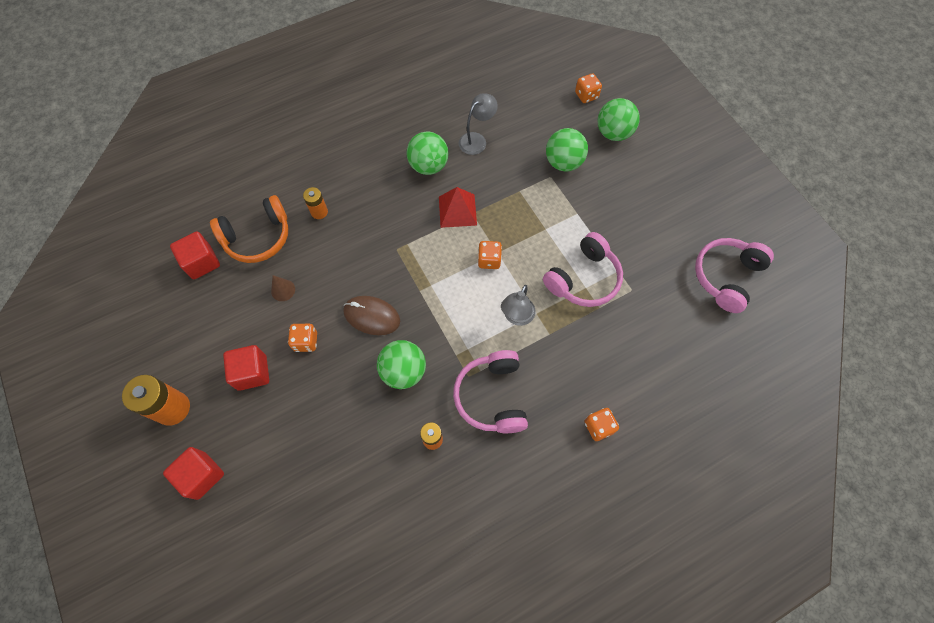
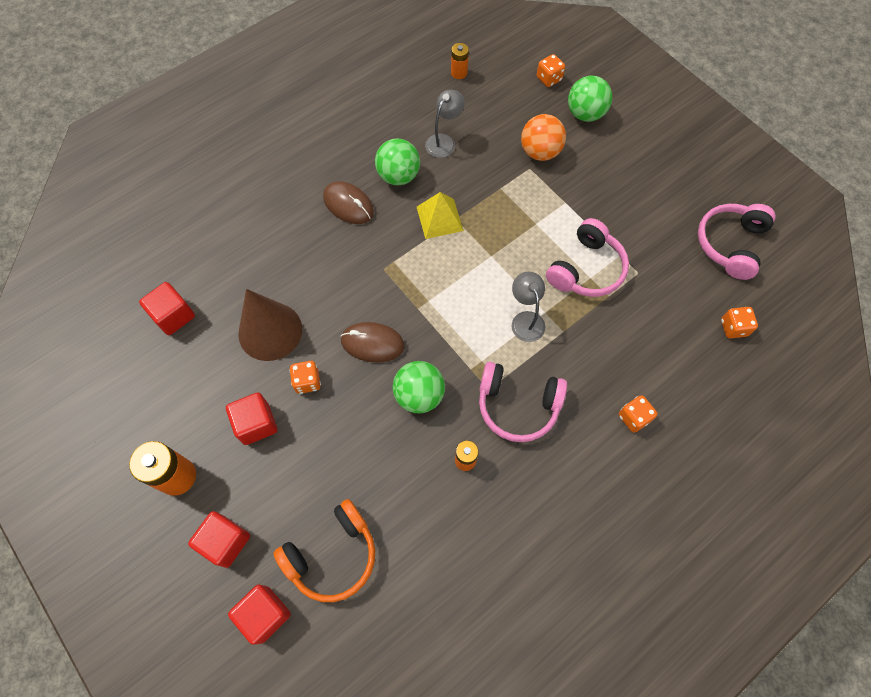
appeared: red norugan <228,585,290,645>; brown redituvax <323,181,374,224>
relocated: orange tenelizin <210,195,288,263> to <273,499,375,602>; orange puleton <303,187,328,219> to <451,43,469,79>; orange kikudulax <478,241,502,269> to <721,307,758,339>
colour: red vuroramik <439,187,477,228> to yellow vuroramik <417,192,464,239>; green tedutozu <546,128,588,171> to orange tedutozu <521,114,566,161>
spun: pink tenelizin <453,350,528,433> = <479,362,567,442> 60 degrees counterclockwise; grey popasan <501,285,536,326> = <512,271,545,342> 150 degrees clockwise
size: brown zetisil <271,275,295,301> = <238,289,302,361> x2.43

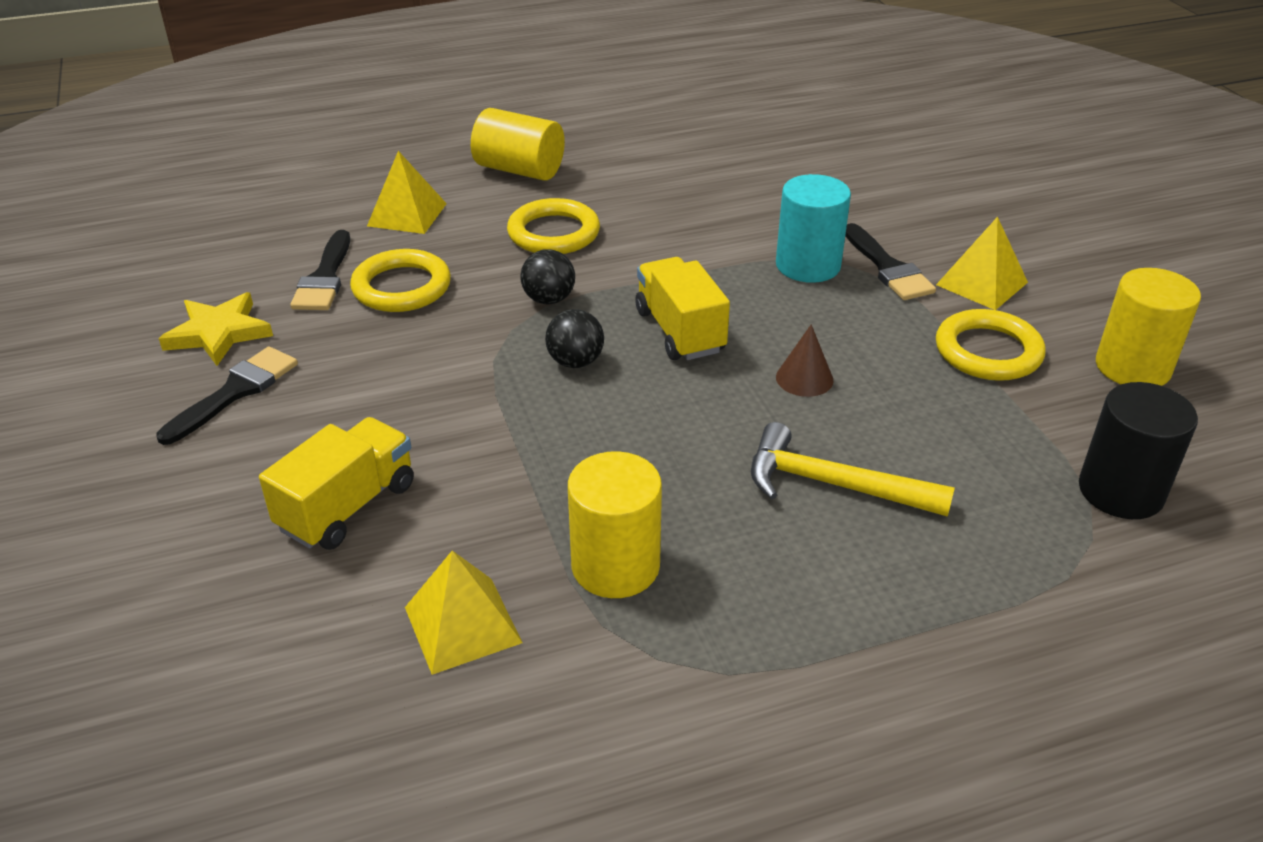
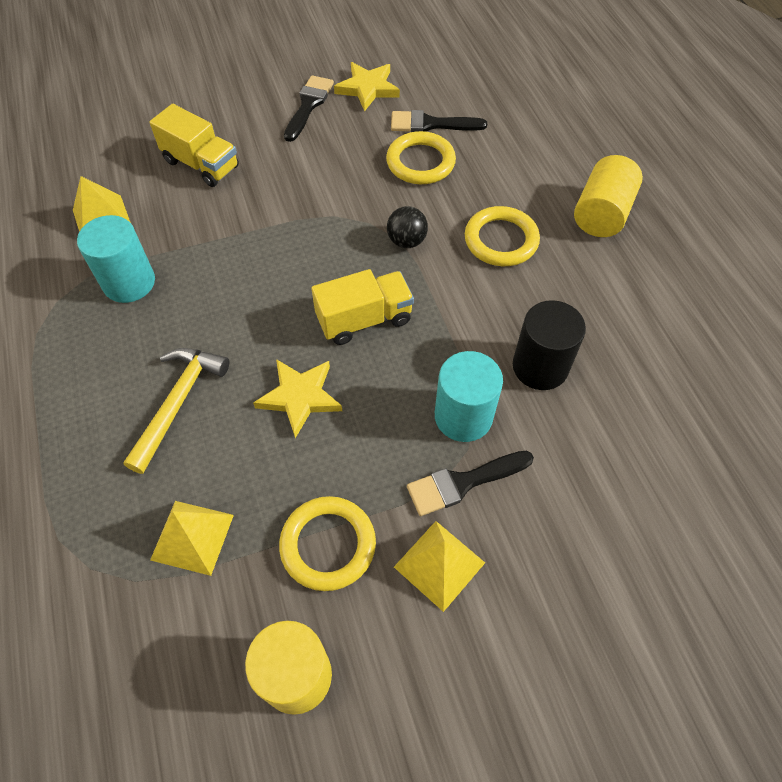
missing: black tedutozu <545,309,604,368>
relocated: yellow vuroramik <367,151,447,234> to <150,501,234,576>; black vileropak <1079,382,1198,519> to <513,300,586,390>
exchanged: brown zetisil <776,324,834,397> to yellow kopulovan <253,359,342,438>
colour: yellow vileropak <568,451,662,598> to turquoise vileropak <77,215,155,303>
spun: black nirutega <156,346,298,445> = <284,75,334,142> 105 degrees counterclockwise

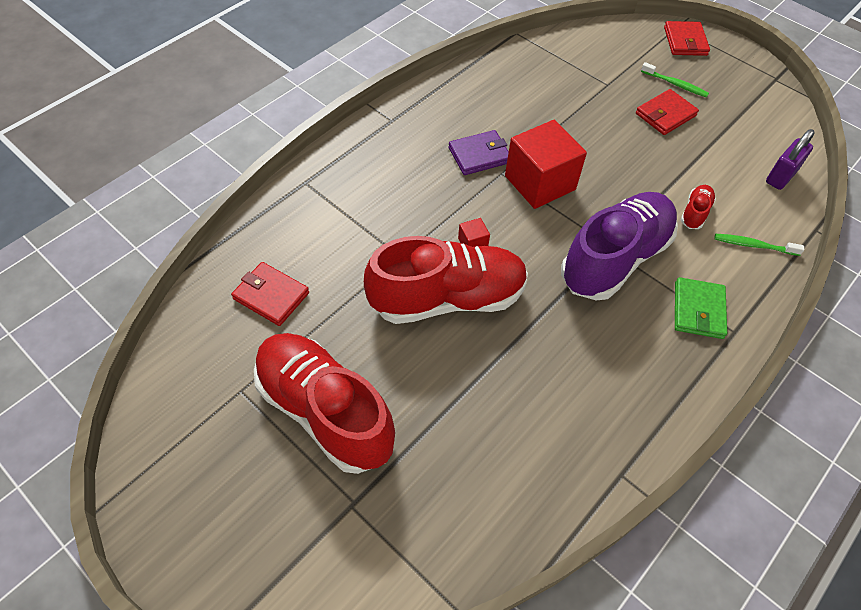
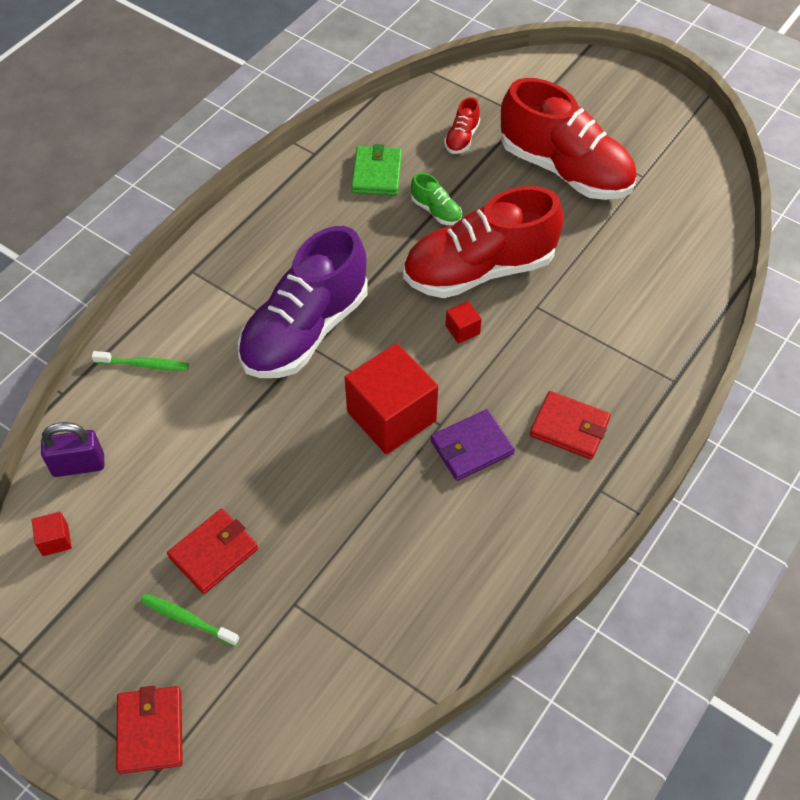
appeared: red norugan <32,512,72,556>; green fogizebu <411,173,462,225>
relocated: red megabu <231,262,309,326> to <530,391,611,459>; green megabu <675,277,727,339> to <351,144,402,195>; red fogizebu <681,185,716,229> to <444,97,480,154>
spun: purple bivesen <766,129,815,190> = <41,422,104,477> 45 degrees clockwise

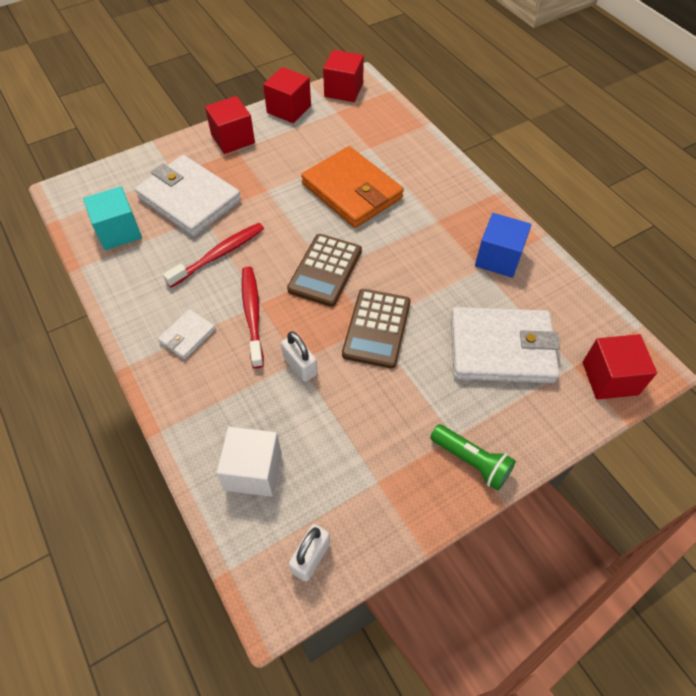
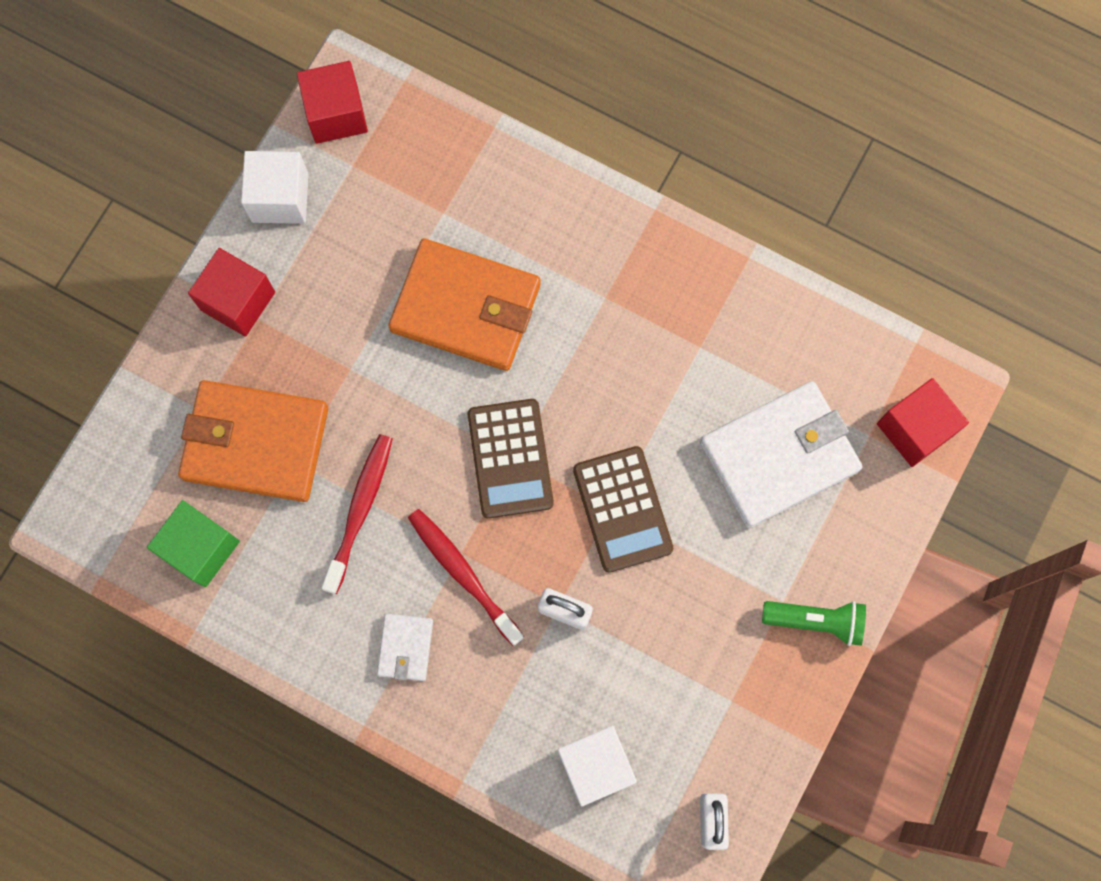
missing: blue norugan <475,213,532,278>
colour: turquoise norugan <83,186,142,250> to green norugan <147,500,240,587>; white megabu <135,155,241,237> to orange megabu <178,380,328,502>; red norugan <263,67,311,123> to white norugan <241,151,309,224>

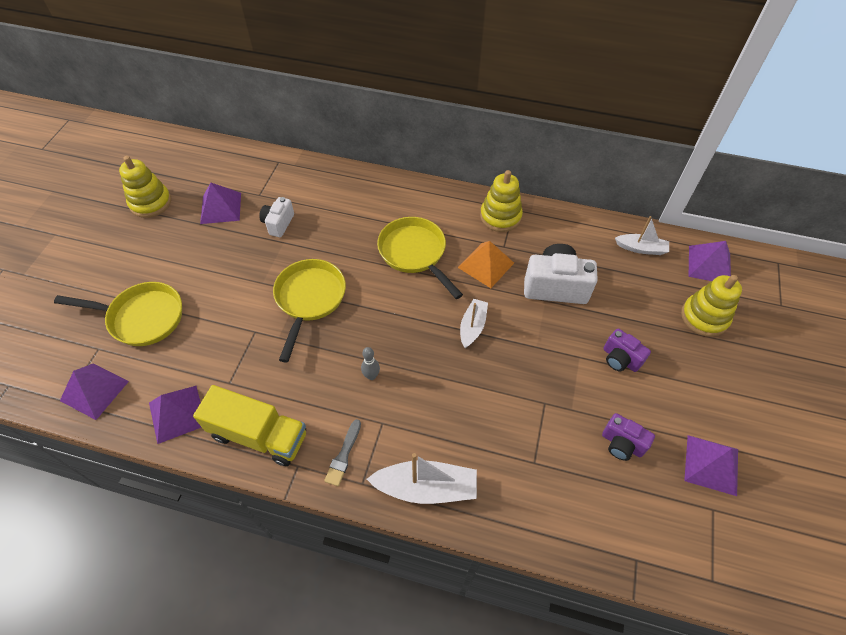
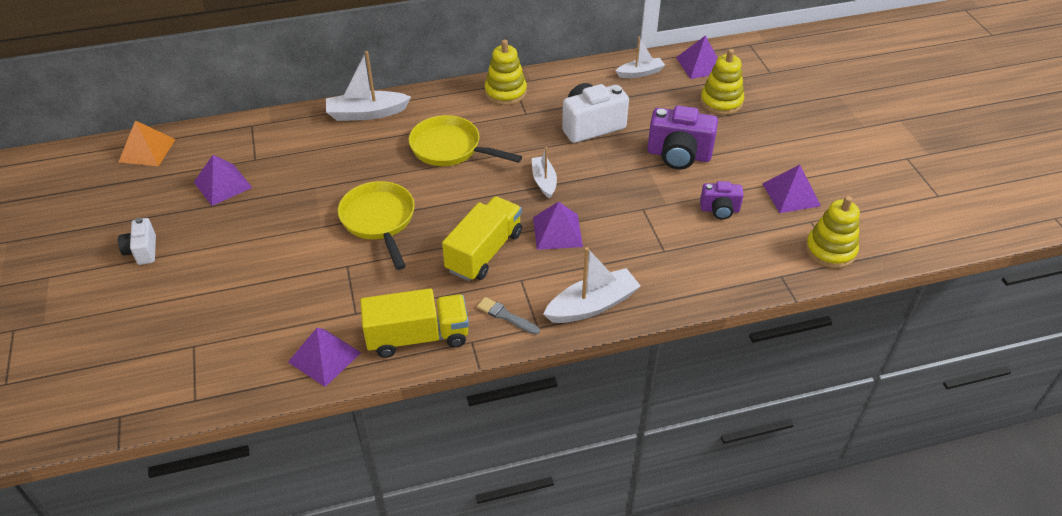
missing: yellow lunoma <54,282,182,346>
appeared: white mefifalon <326,51,411,121>
relocated: purple vuroramik <60,363,129,420> to <533,202,583,250>; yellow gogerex <119,156,171,218> to <805,196,860,269>; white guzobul <259,197,294,237> to <118,218,156,265>; orange vuroramik <458,241,514,288> to <119,120,176,166>
exchanged: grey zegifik <361,347,380,380> to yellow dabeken <442,196,522,281>
spun: grey nirutega <324,419,361,486> = <477,297,540,335> 135 degrees clockwise
size: purple guzobul <603,328,651,372> = <647,105,718,169> x1.74

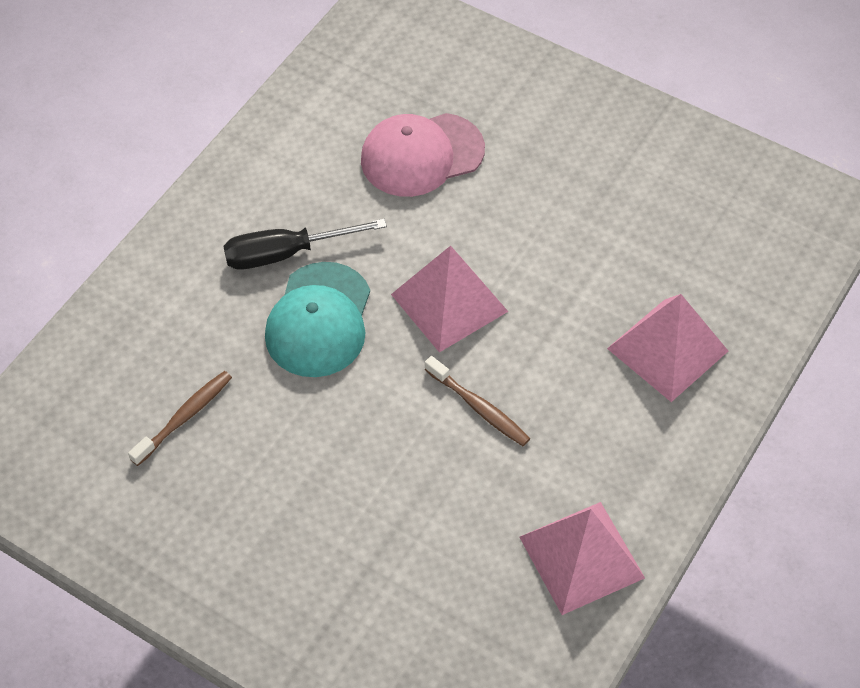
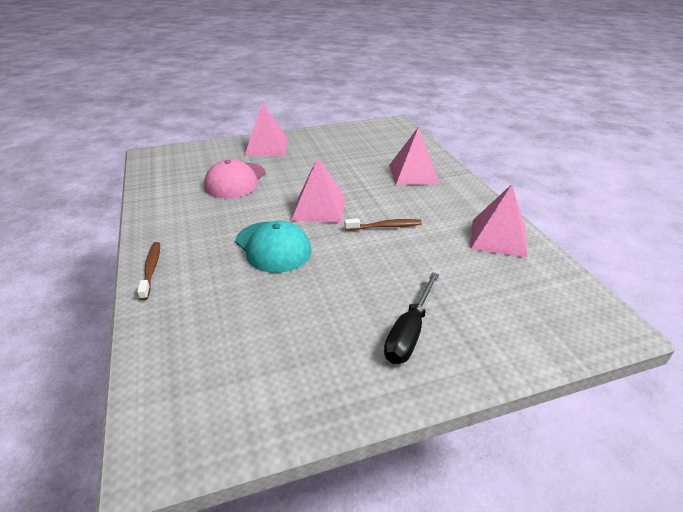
appeared: pink vuroramik <245,103,288,156>
relocated: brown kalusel <128,371,232,466> to <137,242,160,300>; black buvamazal <223,219,387,270> to <384,272,439,364>

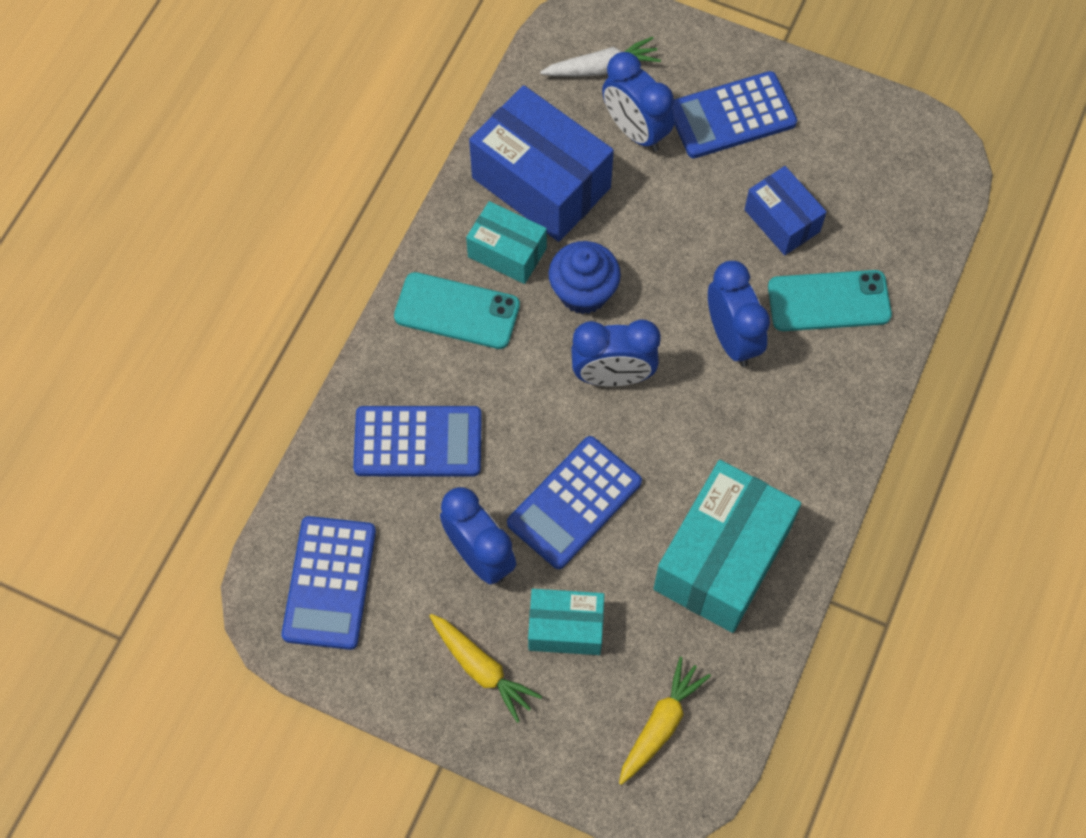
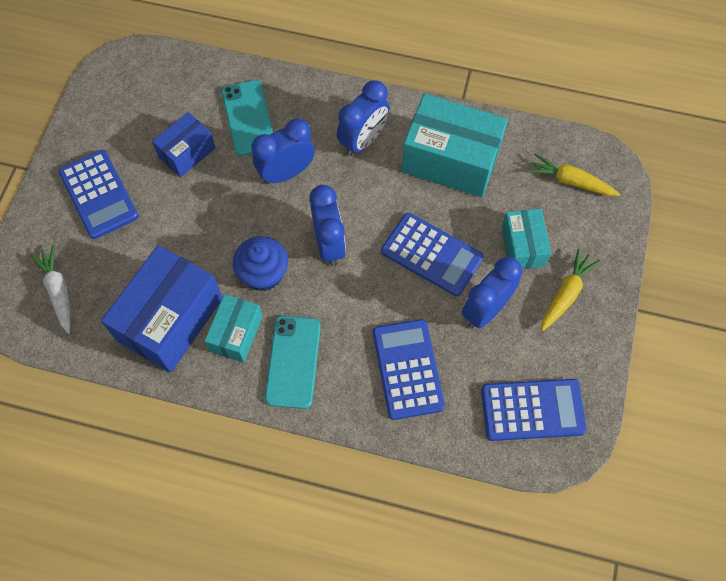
relocated: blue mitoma <602,52,674,152> to <337,80,389,156>

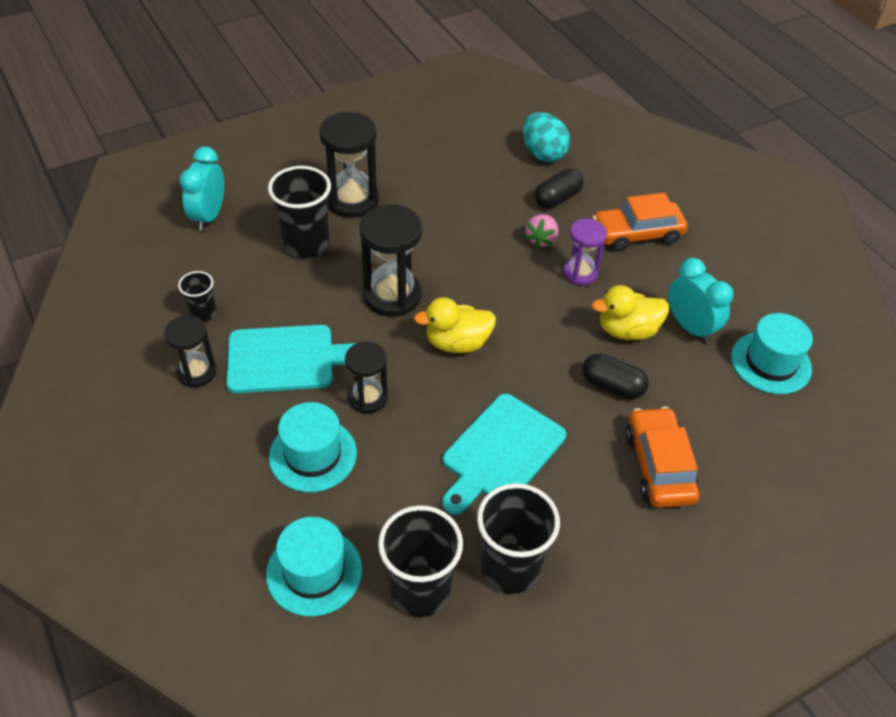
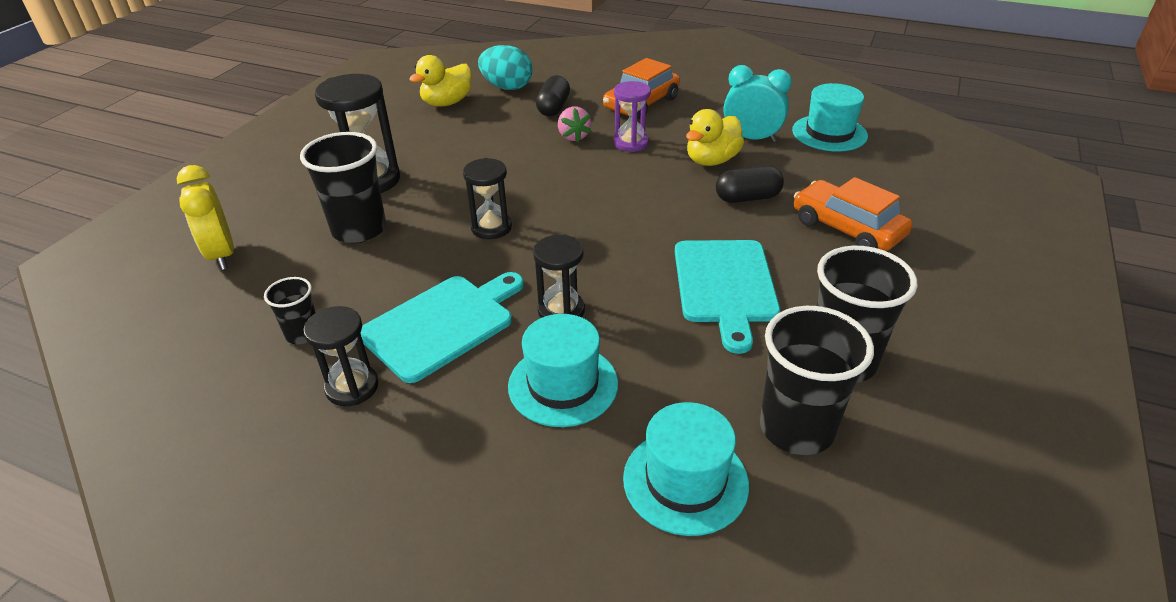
relocated: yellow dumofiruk <414,297,496,353> to <409,55,471,107>
colour: turquoise mitoma <180,147,224,231> to yellow mitoma <177,165,234,270>
size: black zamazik <360,205,422,317> = <463,158,512,239> x0.62

